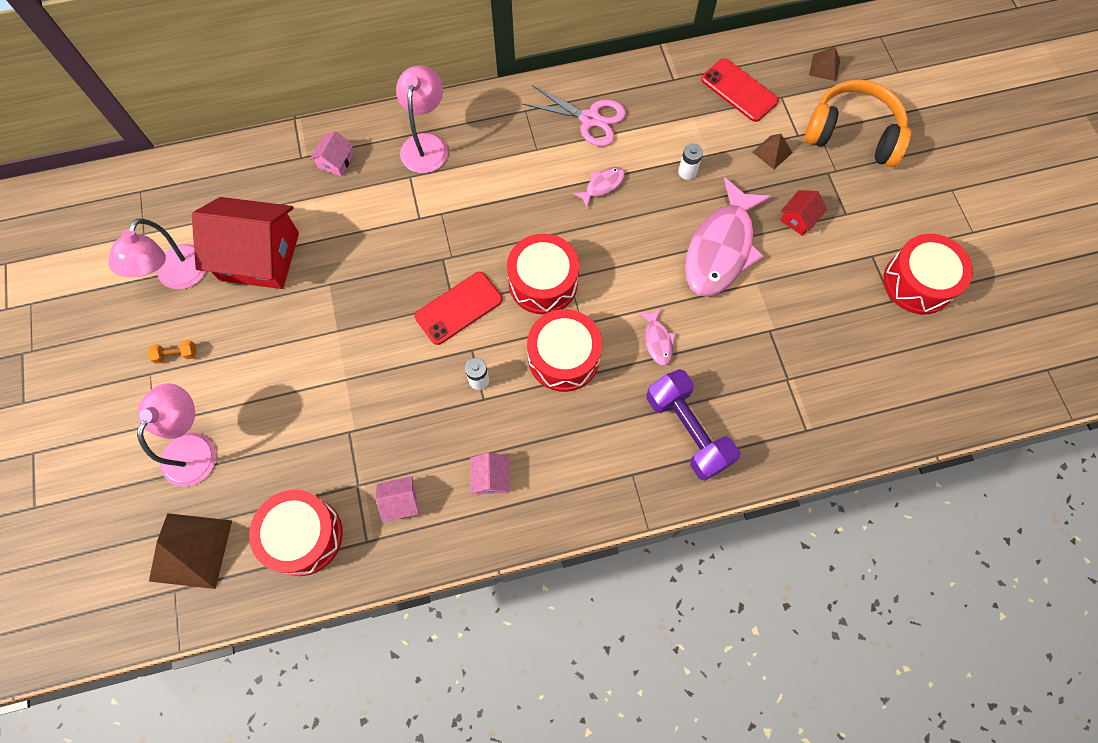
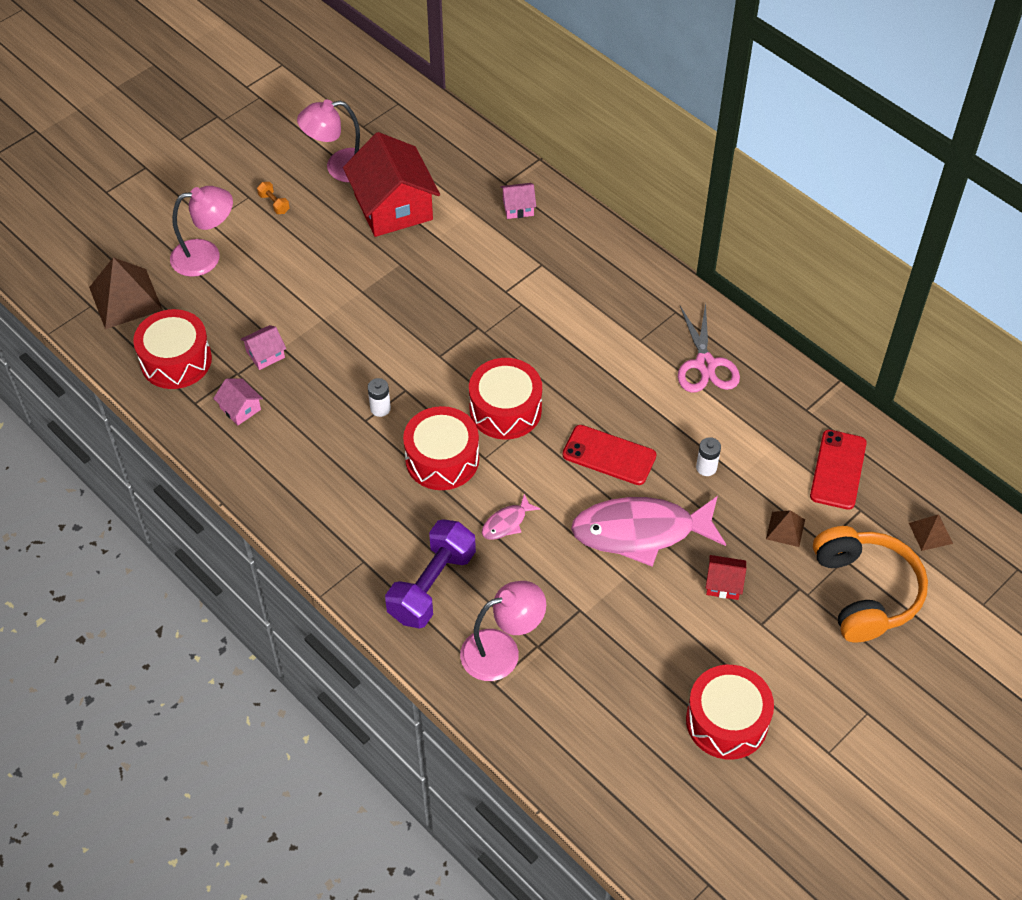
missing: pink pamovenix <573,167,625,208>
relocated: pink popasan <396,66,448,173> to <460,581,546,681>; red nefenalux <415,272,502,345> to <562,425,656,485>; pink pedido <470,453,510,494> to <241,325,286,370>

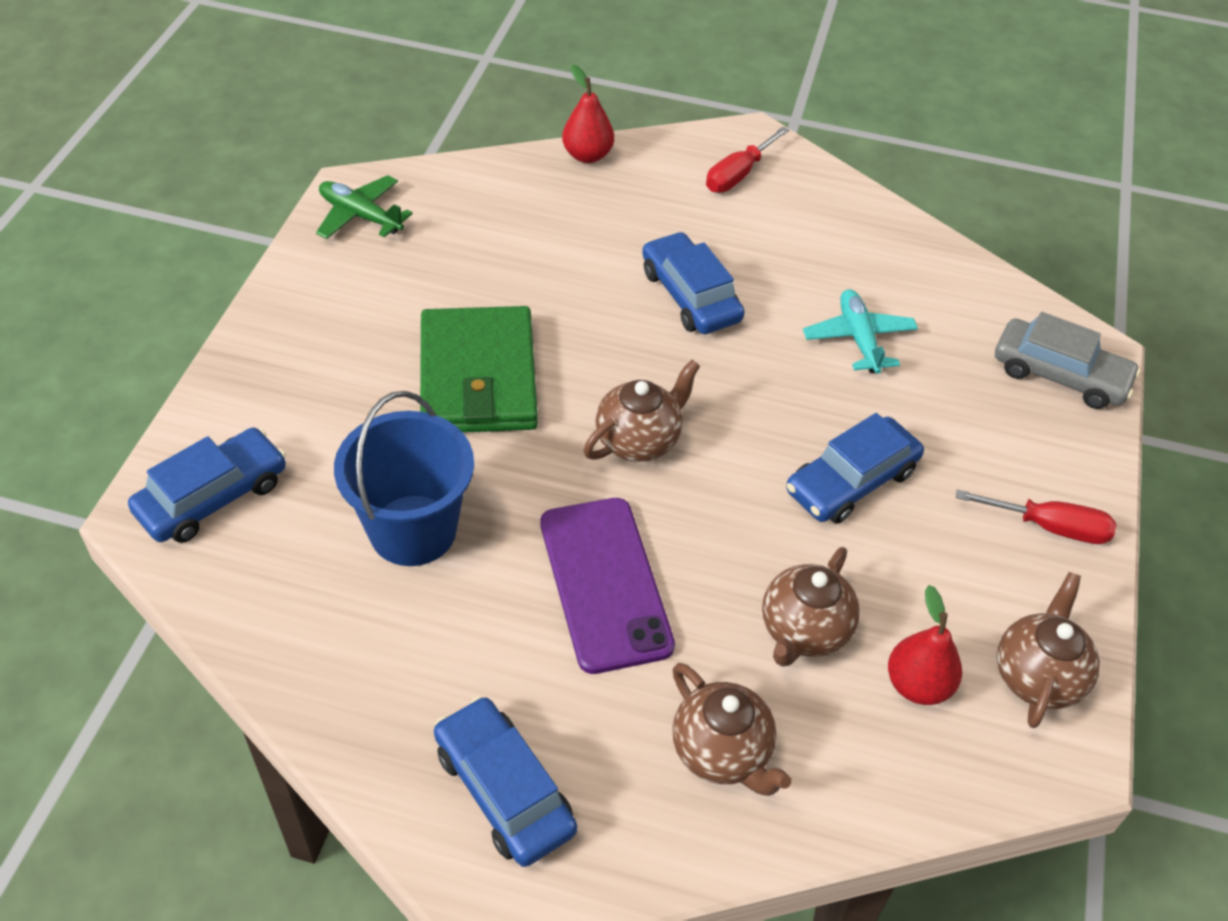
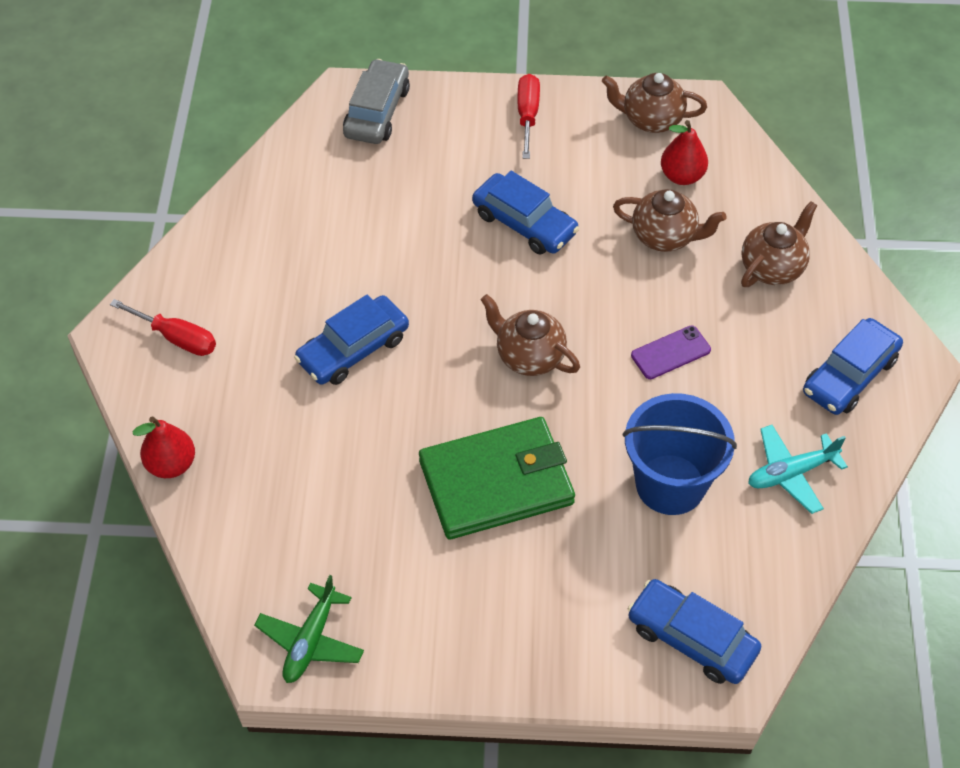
relocated: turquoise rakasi <803,289,918,374> to <748,425,848,514>
size: purple nefenalux <540,498,675,674> = <631,326,711,379> x0.52

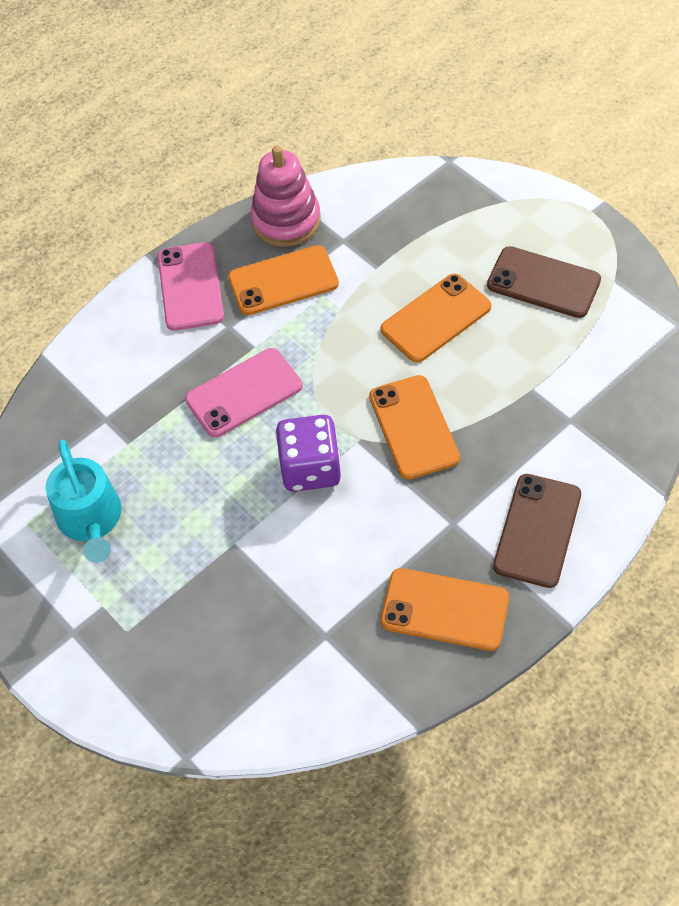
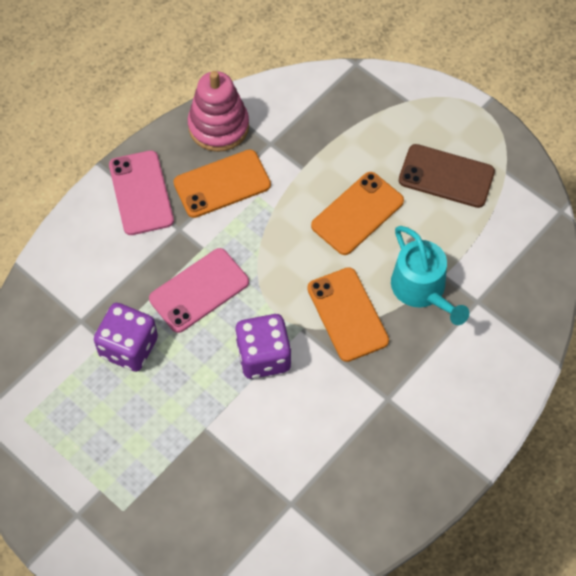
missing: orange nefenalux <381,568,509,651>; brown nefenalux <493,474,581,588>
appeared: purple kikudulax <94,303,158,372>
relocated: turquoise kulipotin <46,439,122,563> to <391,226,469,325>

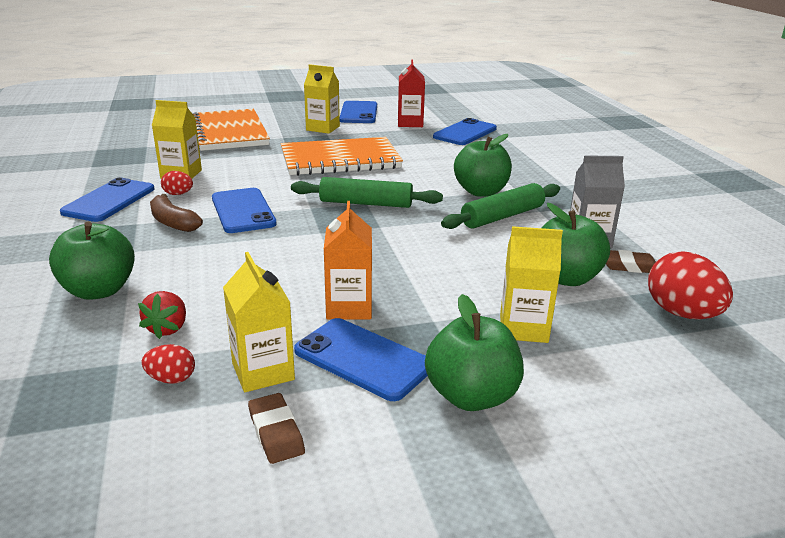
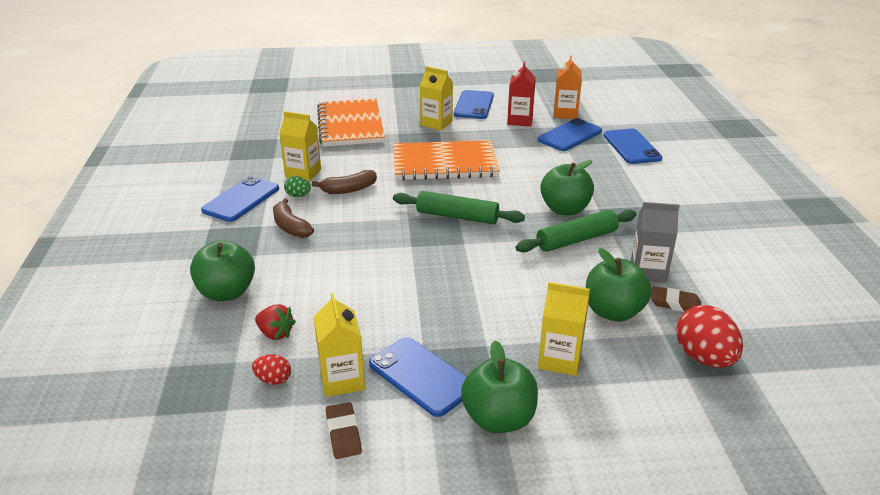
appeared: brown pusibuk <312,170,377,194>
relocated: blue nefenalux <212,188,277,233> to <604,129,662,164>; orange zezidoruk <324,201,372,320> to <554,55,582,119>
colour: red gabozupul <161,171,193,195> to green gabozupul <284,176,311,197>
spun: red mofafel <138,291,186,339> = <255,304,296,340> 75 degrees counterclockwise

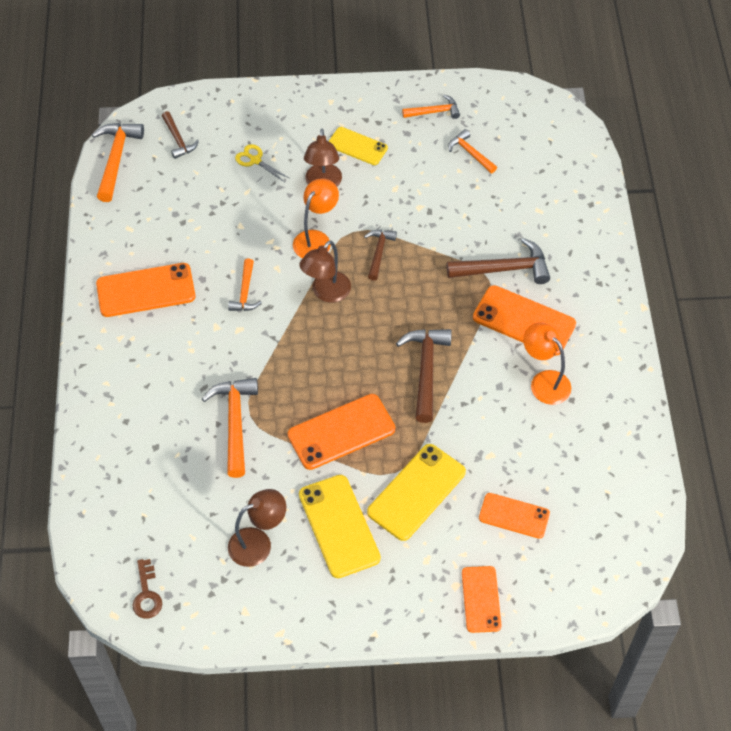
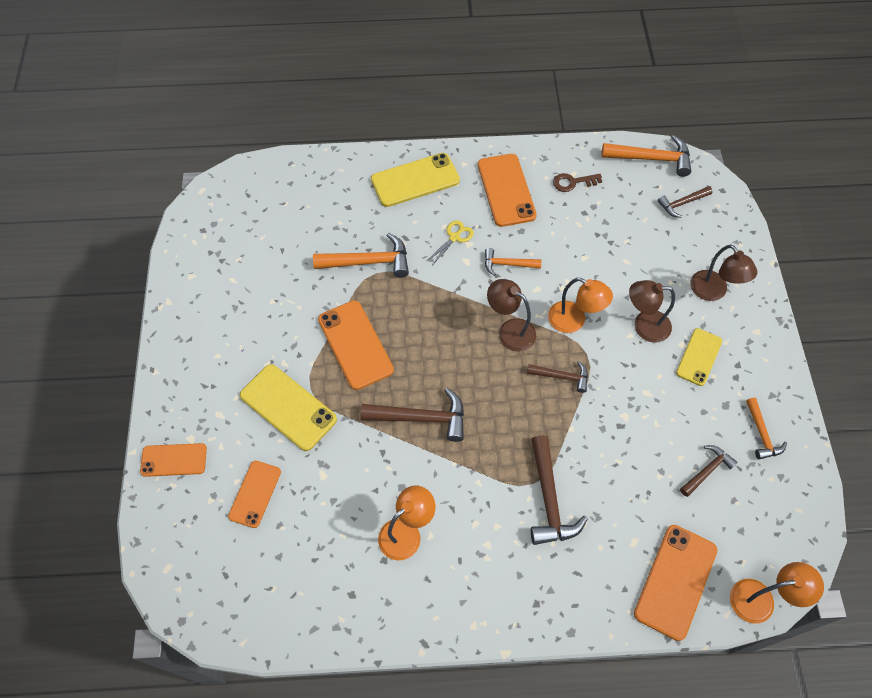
appeared: orange popasan <730,562,824,624>
relocated: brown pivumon <132,559,162,619> to <553,173,602,192>; brown popasan <228,489,286,567> to <690,244,758,301>; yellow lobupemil <235,144,289,182> to <427,220,474,264>; yellow nefenalux <299,475,381,578> to <371,153,460,207>; orange nefenalux <473,285,576,356> to <634,525,717,641>
colour: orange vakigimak <448,129,497,173> to brown vakigimak <680,445,738,497>

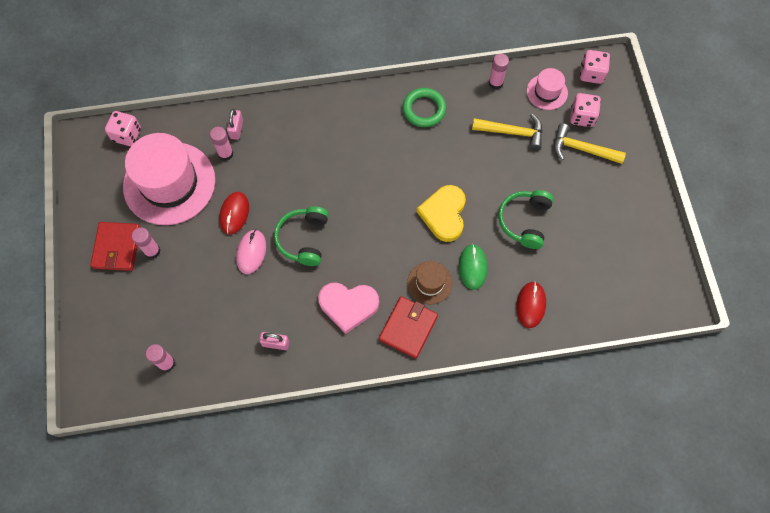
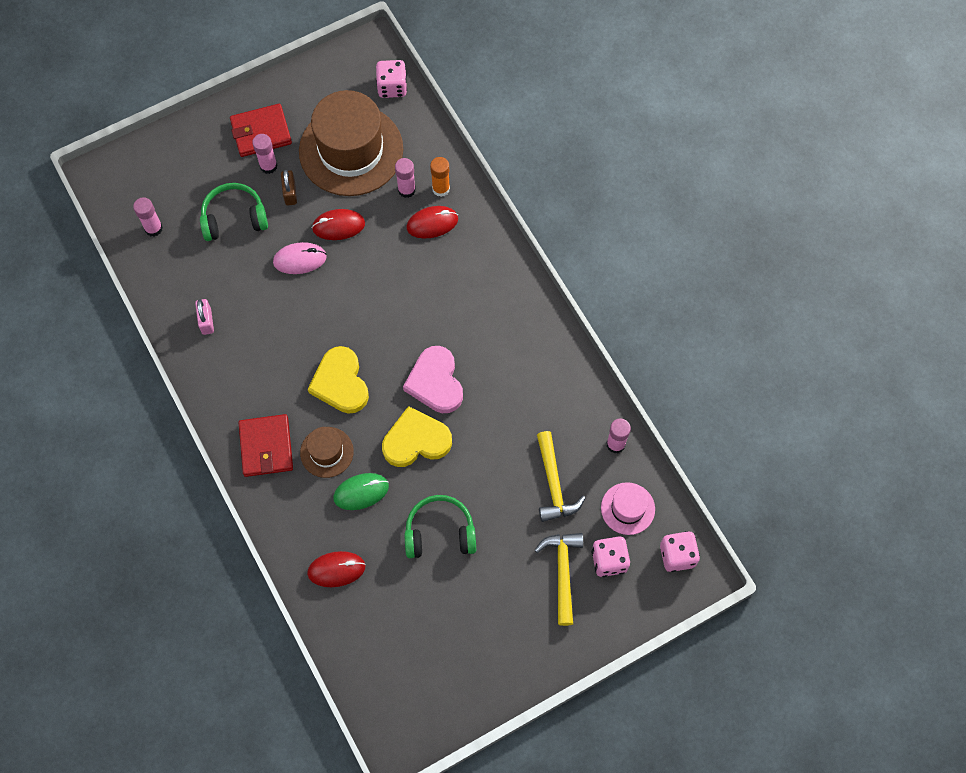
missing: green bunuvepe <402,88,446,127>
appeared: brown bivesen <281,170,297,206>; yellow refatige <308,346,369,414>; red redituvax <407,206,458,239>
relocated: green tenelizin <274,206,329,266> to <200,183,268,241>; pink refatige <318,282,379,334> to <403,346,463,413>
exchanged: pink bivesen <227,109,243,140> to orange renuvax <430,157,450,197>
colour: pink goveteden <123,133,215,225> to brown goveteden <299,90,403,196>
spun: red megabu <379,296,438,359> = <238,414,293,477> 75 degrees clockwise

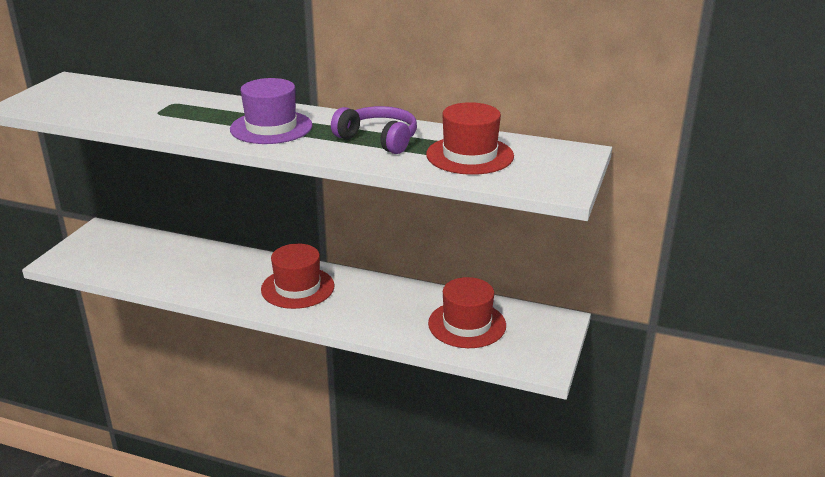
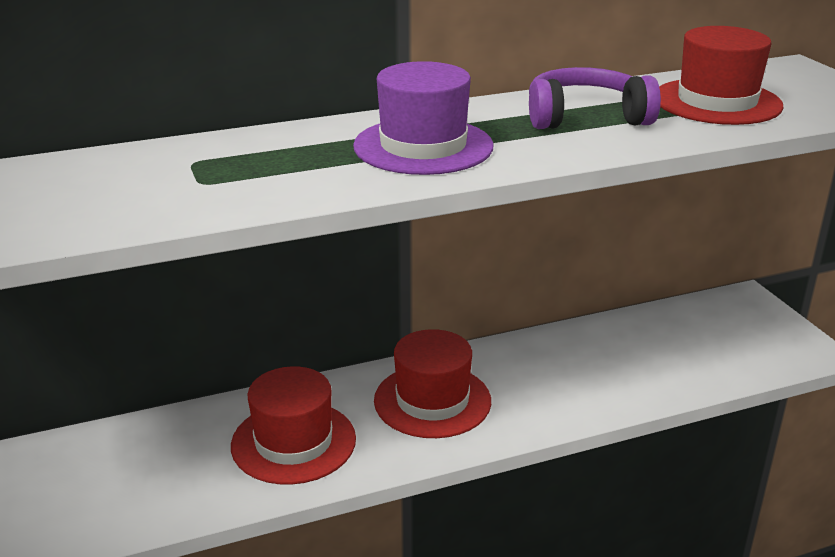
relocated: red goveteden <428,277,506,348> to <231,366,356,485>

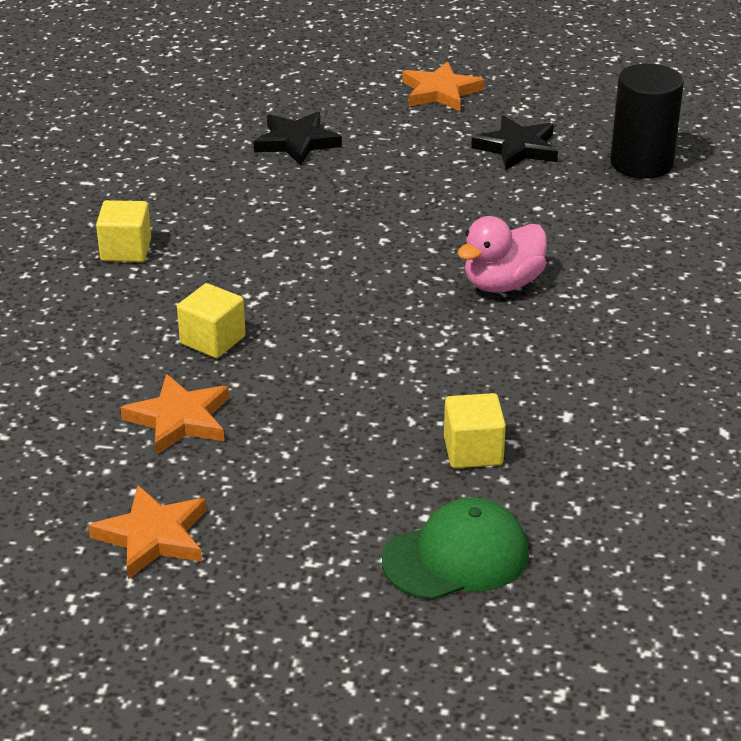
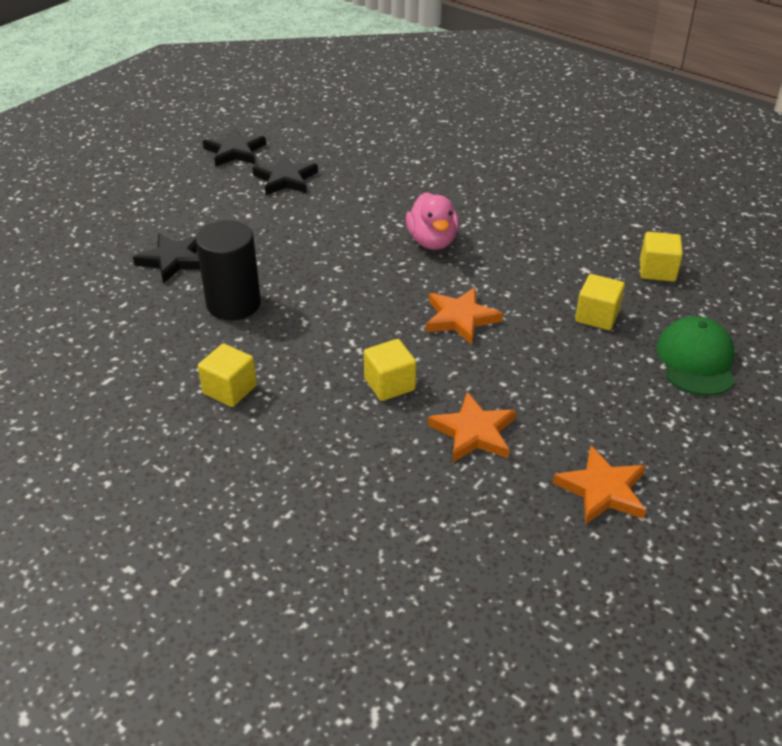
appeared: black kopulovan <203,128,266,167>; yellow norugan <640,232,683,282>
relocated: orange kopulovan <402,61,484,111> to <426,287,503,345>; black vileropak <610,64,684,179> to <196,220,261,321>

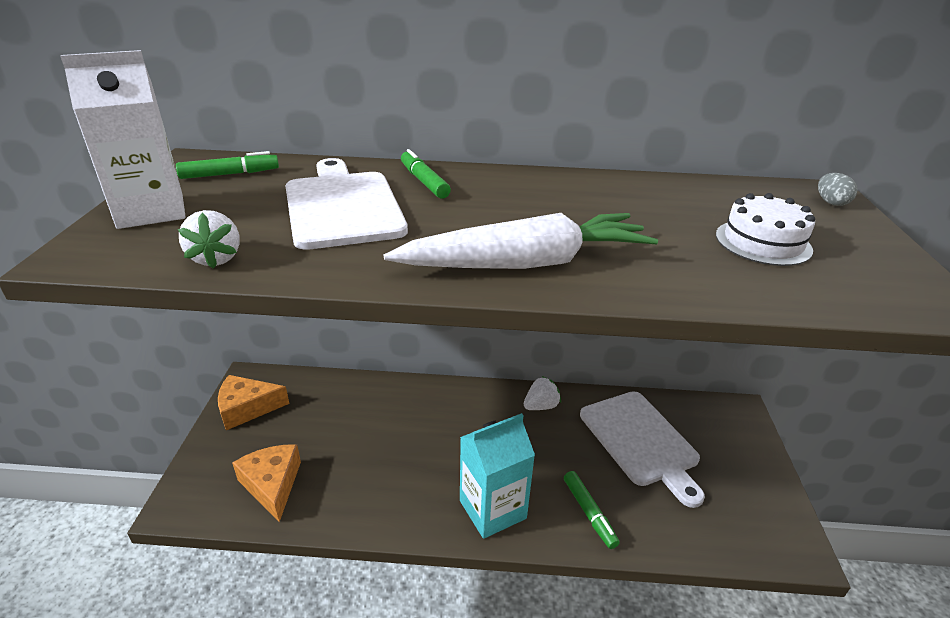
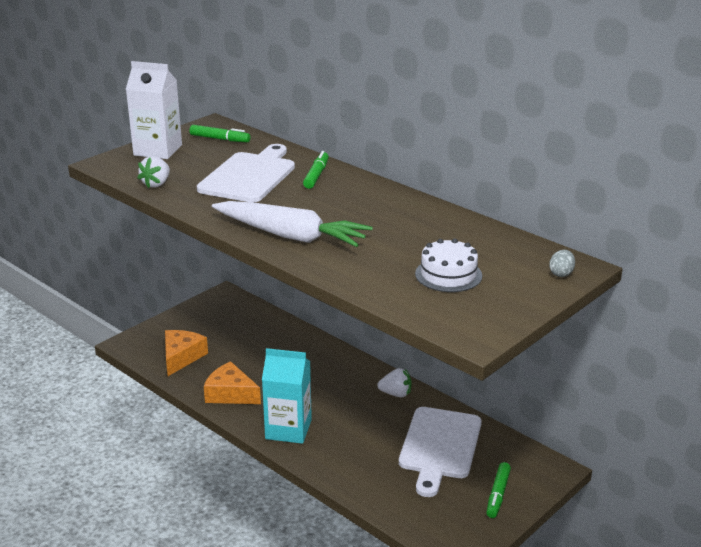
relocated: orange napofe <218,375,289,430> to <204,361,261,404>; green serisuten <564,471,620,549> to <486,462,511,518>

